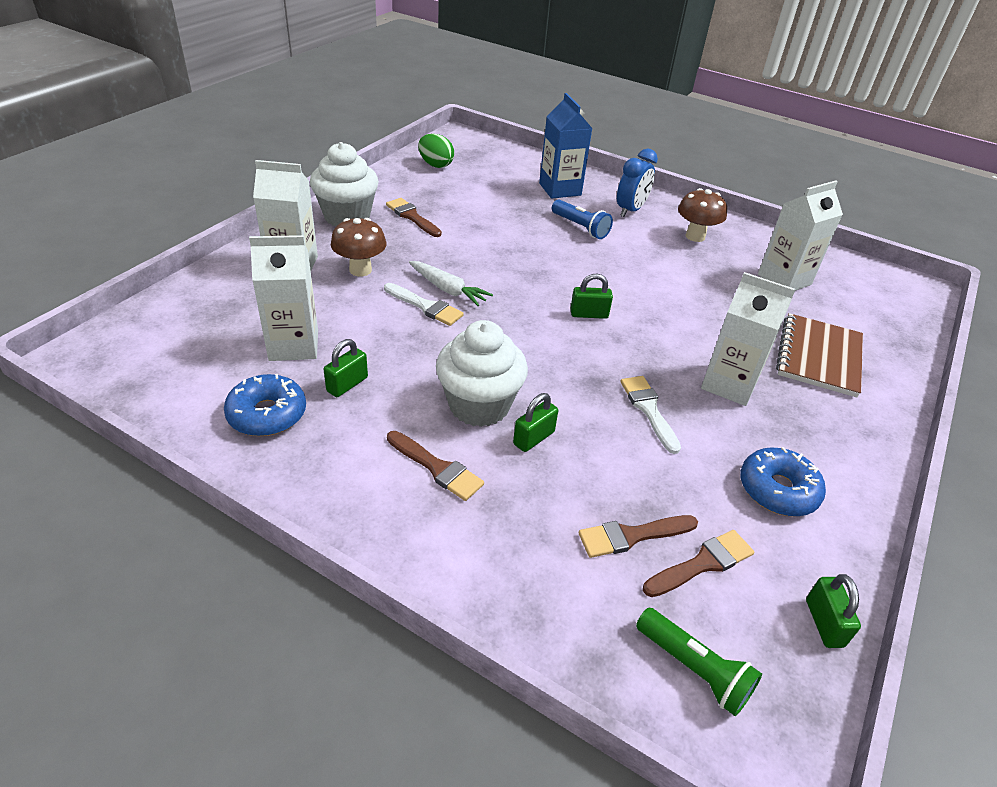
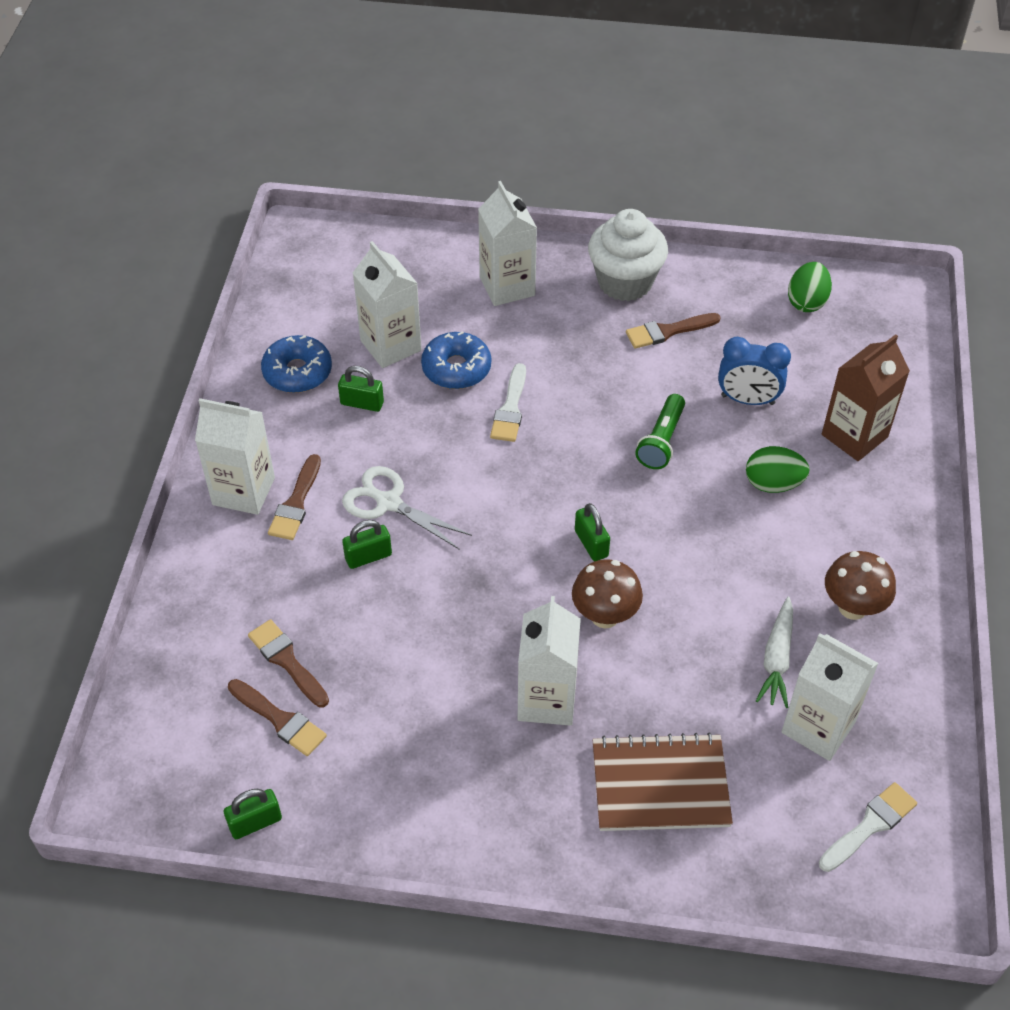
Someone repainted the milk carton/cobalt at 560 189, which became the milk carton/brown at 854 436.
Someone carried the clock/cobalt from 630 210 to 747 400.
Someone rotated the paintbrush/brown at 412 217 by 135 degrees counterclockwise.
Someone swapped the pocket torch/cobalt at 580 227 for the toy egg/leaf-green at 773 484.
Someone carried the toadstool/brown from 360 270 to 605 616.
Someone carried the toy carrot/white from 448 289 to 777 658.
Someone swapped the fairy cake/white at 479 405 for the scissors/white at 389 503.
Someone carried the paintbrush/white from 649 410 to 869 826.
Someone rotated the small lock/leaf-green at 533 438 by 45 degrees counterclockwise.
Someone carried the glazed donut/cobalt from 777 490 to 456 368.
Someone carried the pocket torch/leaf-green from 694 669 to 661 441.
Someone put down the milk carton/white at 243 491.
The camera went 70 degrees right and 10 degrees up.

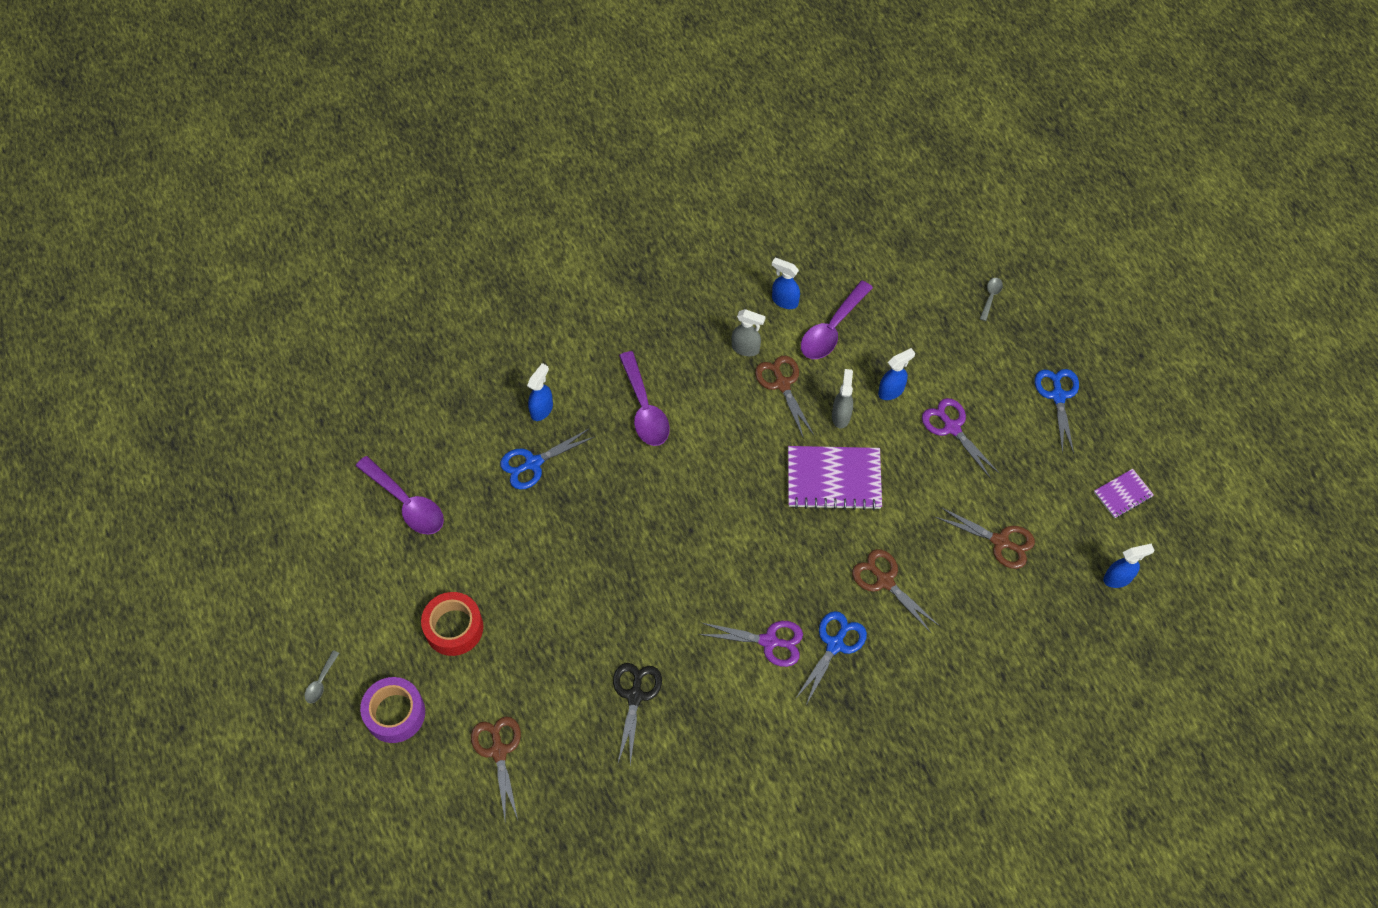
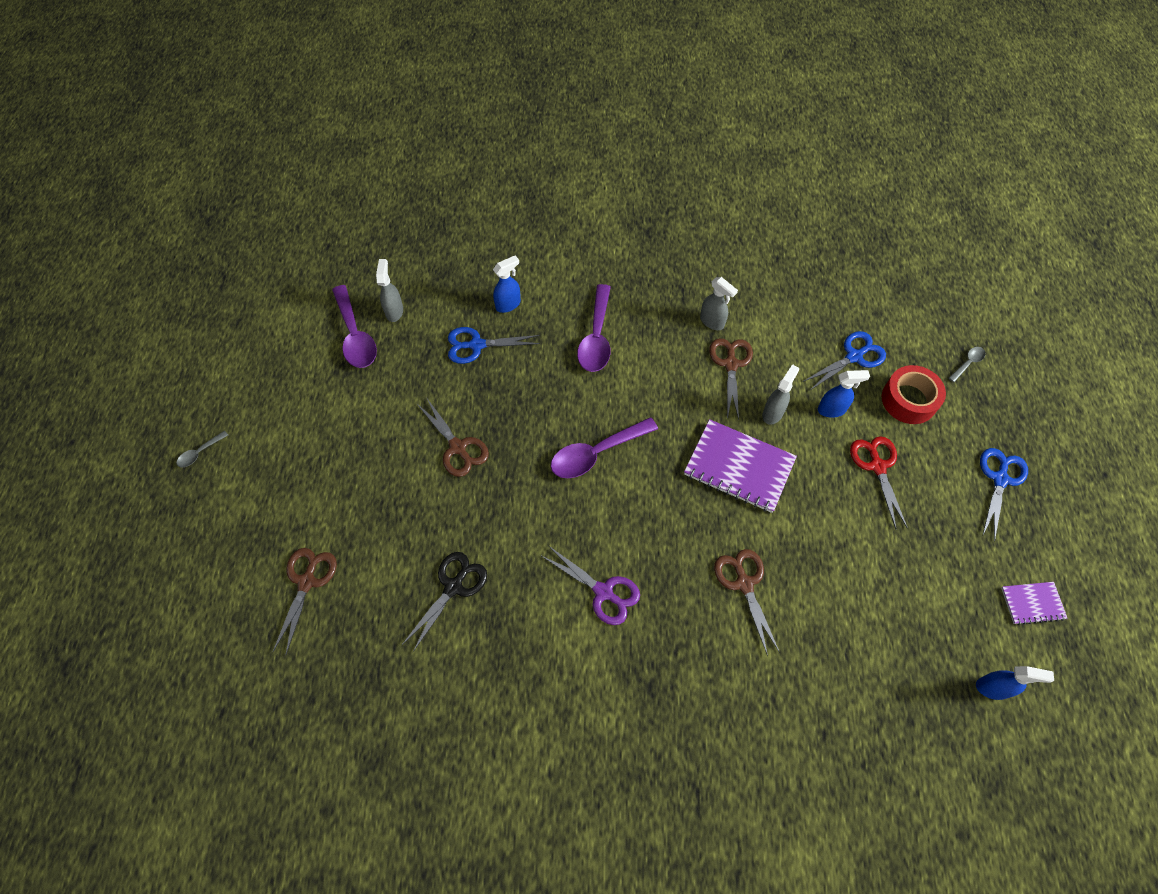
Someone took away the spray bottle/cobalt at 784 301.
Someone carried the spoon/purple from 832 329 to 596 453.
Someone repainted the scissors/purple at 952 427, which became the scissors/scarlet at 877 466.
Someone carried the scissors/brown from 1000 542 to 458 447.
Someone carried the tape/scarlet from 454 628 to 909 400.
Someone carried the scissors/cobalt from 835 645 to 854 356.
Someone took away the tape/purple at 395 713.
Someone put down the spray bottle/gray at 394 311.
The camera went 25 degrees right and 0 degrees up.

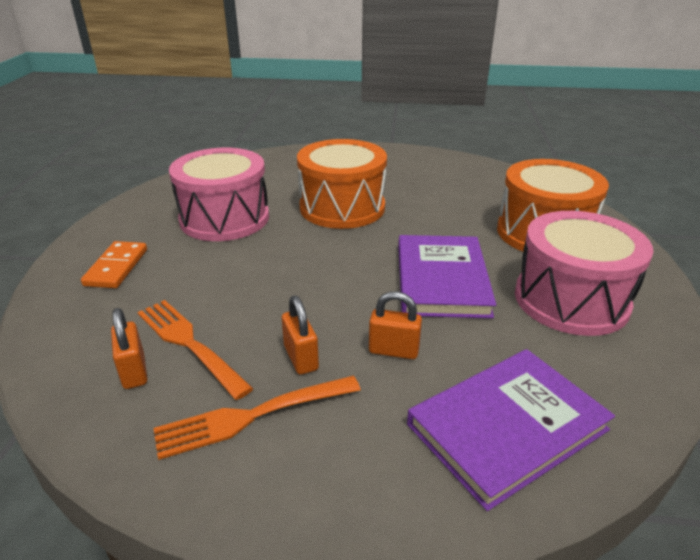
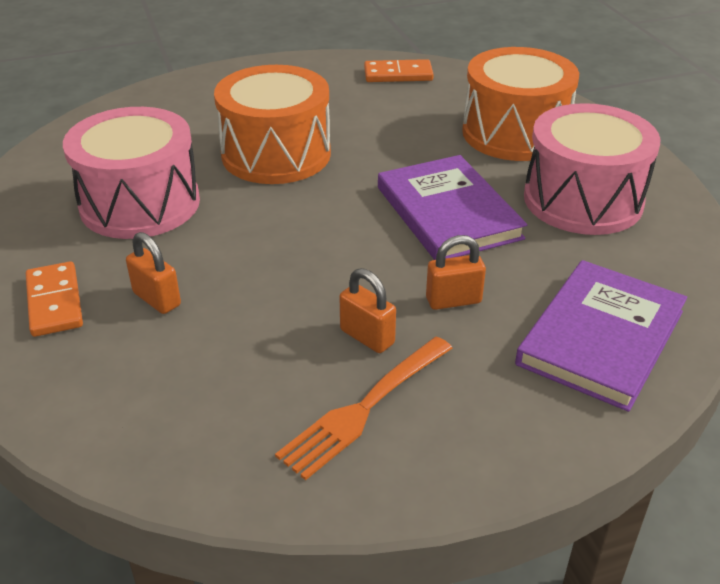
Someone took away the dinner fork/orange-coloured at 190 344.
Someone carried the small lock/orange-coloured from 134 371 to 157 299.
Someone put down the domino/orange-coloured at 398 74.
The camera went 25 degrees left and 5 degrees up.

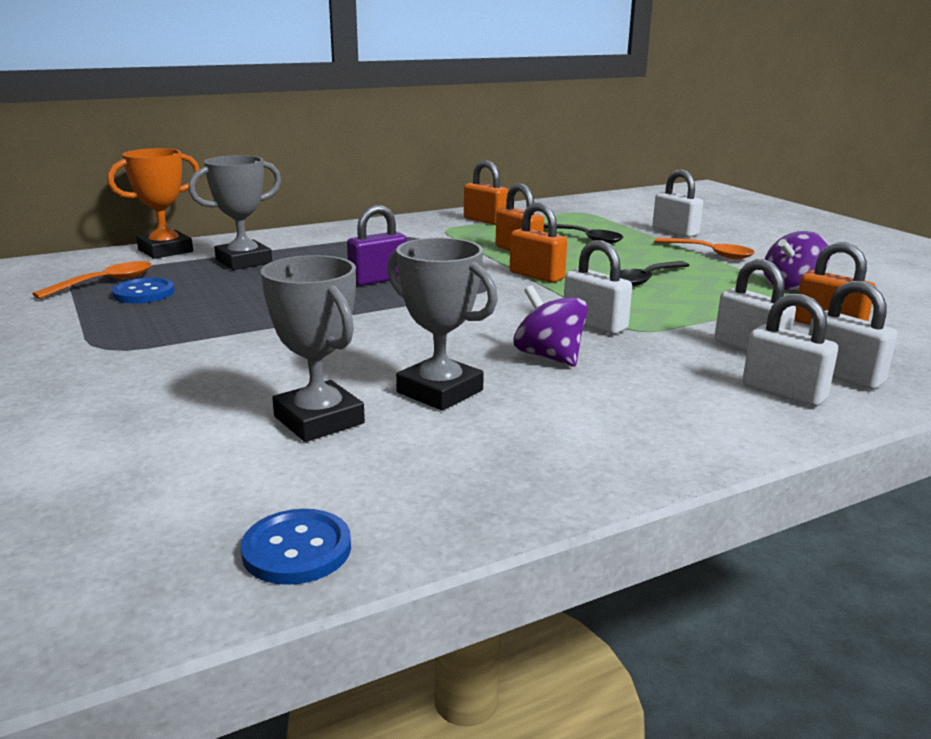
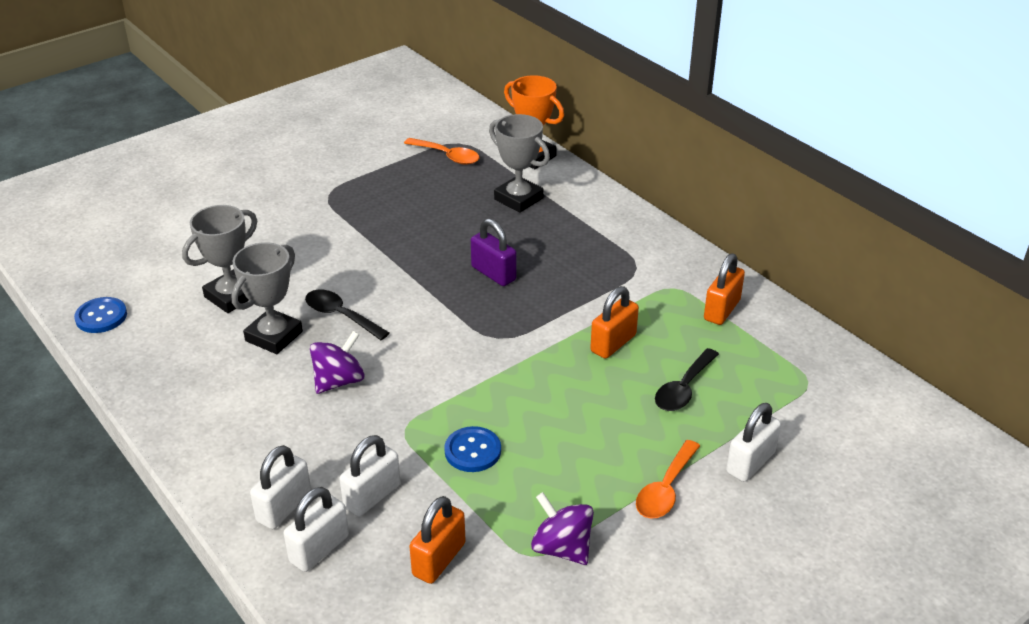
Someone took away the small lock/orange-coloured at 536 276.
Someone took away the small lock/white at 594 324.
Someone carried the spoon/jet-black from 645 280 to 340 315.
Someone carried the sewing button/cobalt from 144 293 to 472 451.
The camera went 80 degrees right and 15 degrees up.

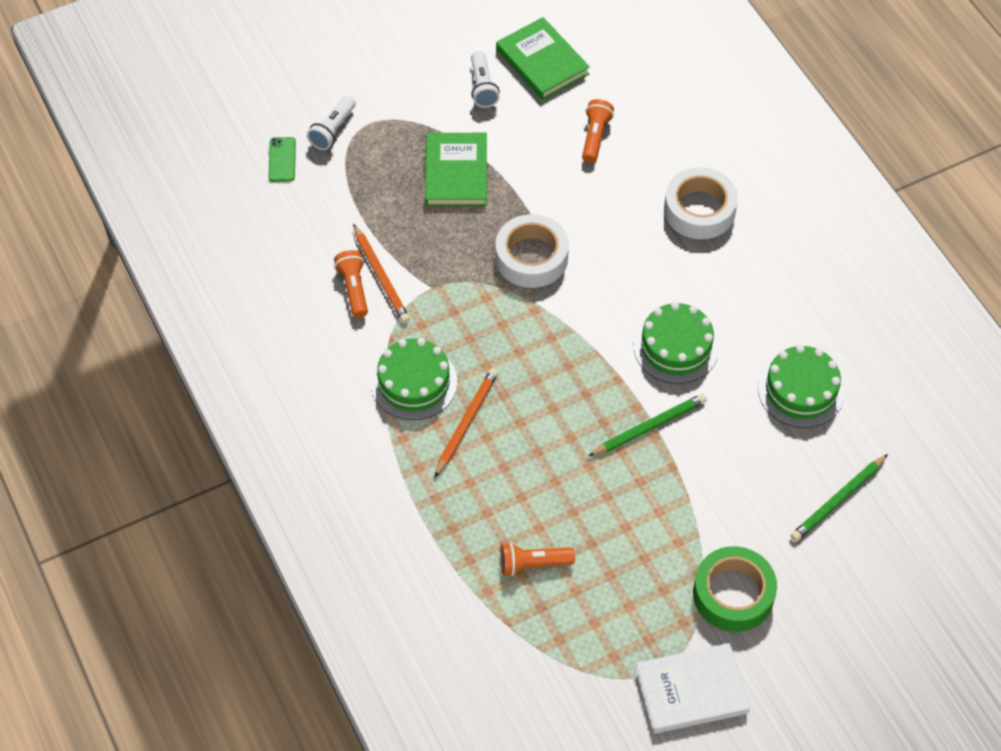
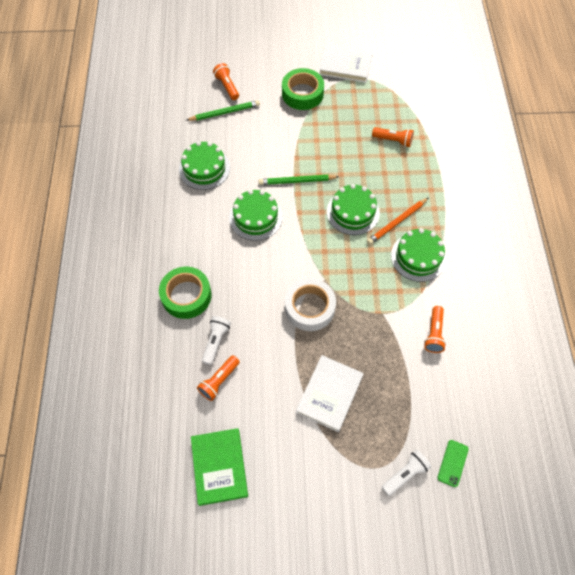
Someone carried the pocket torch/white from 482 87 to 216 341.
Someone repainted the book/leaf-green at 456 173, which became the book/white at 329 394.
Someone repainted the tape/white at 699 210, which became the tape/leaf-green at 186 296.
Someone took away the lead pencil/orange-coloured at 381 276.
Someone put down the pocket torch/orange-coloured at 227 86.
Someone put down the layer cake/leaf-green at 353 212.
The camera went 155 degrees left and 5 degrees up.

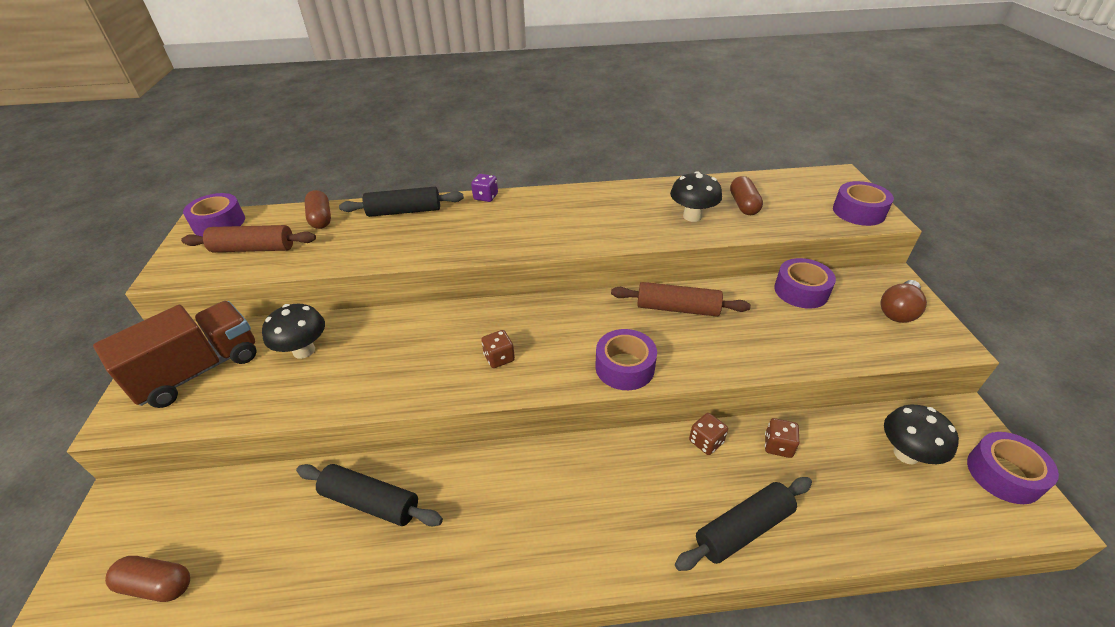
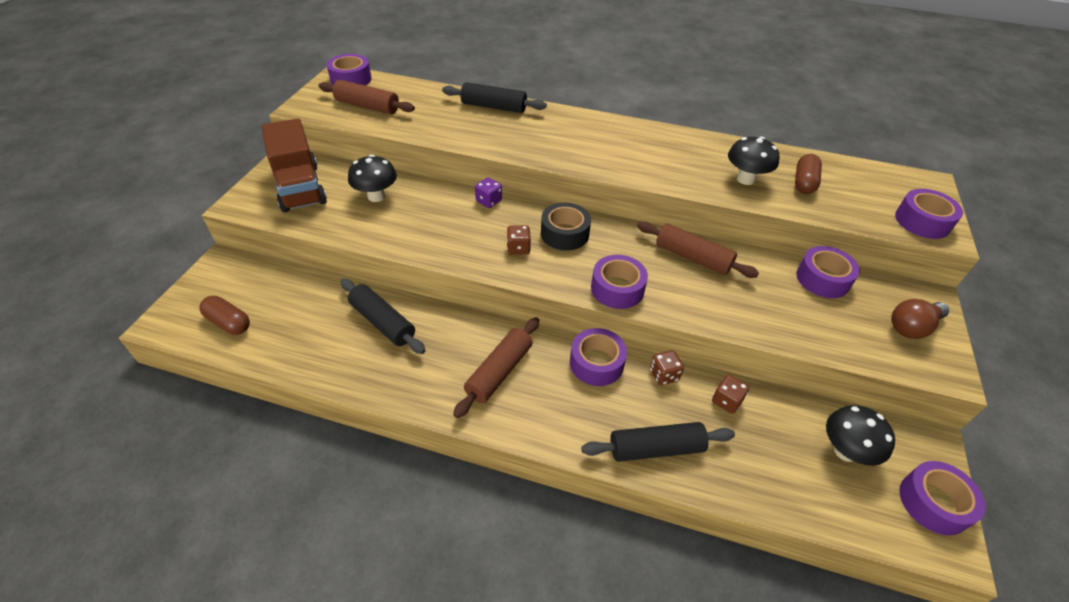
Someone carried the die/purple from 485 197 to 488 201.
Someone took away the capsule/brown at 321 218.
Someone rotated the toy truck/brown at 199 370 by 90 degrees clockwise.
Someone put down the tape/jet-black at 564 234.
Someone put down the pastry roller/brown at 499 372.
Someone put down the tape/purple at 596 363.
The camera went 20 degrees right and 5 degrees up.

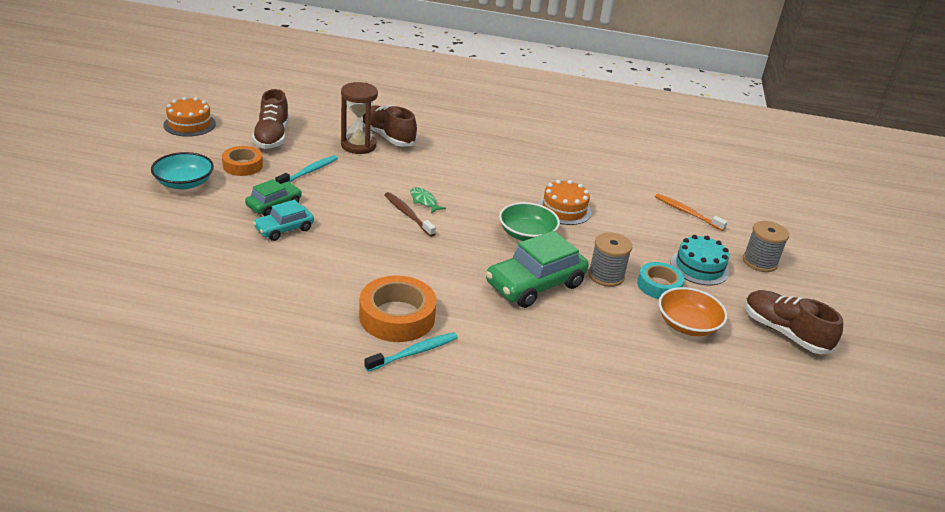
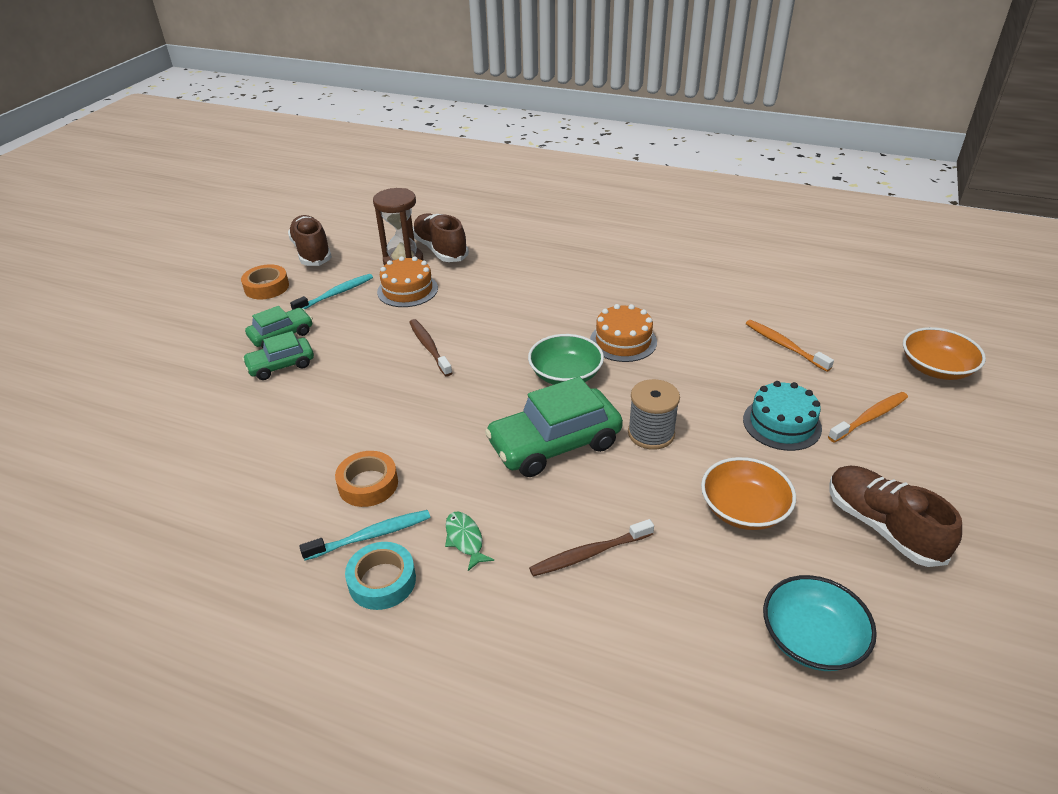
Someone rotated the sneaker/brown at 272 137 by 150 degrees clockwise.
Someone carried the layer cake/orange-coloured from 189 124 to 407 290.
Someone carried the deep dish/aqua from 184 183 to 811 638.
Someone carried the fish figure/leaf-green from 424 201 to 465 539.
Someone repainted the automobile/aqua at 284 229, which became the automobile/leaf-green at 281 365.
Someone swapped the spool/gray at 760 262 for the toothbrush/orange-coloured at 869 417.
Someone carried the tape/aqua from 659 285 to 382 581.
Someone scaled the tape/orange-coloured at 397 316 by 0.64.
Someone put down the deep dish/orange-coloured at 936 368.
Someone put down the toothbrush/brown at 589 554.
The camera went 15 degrees right and 5 degrees up.

